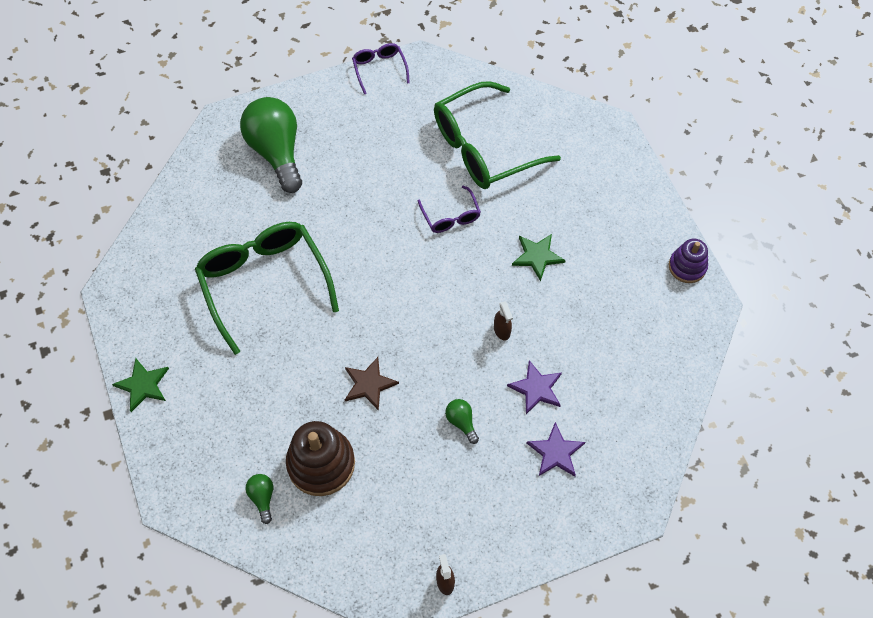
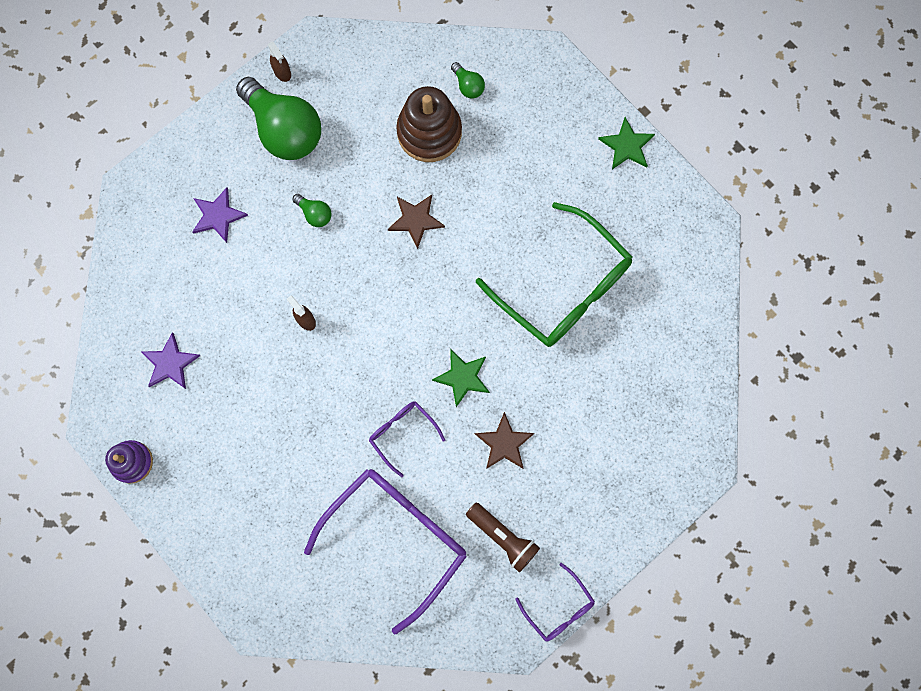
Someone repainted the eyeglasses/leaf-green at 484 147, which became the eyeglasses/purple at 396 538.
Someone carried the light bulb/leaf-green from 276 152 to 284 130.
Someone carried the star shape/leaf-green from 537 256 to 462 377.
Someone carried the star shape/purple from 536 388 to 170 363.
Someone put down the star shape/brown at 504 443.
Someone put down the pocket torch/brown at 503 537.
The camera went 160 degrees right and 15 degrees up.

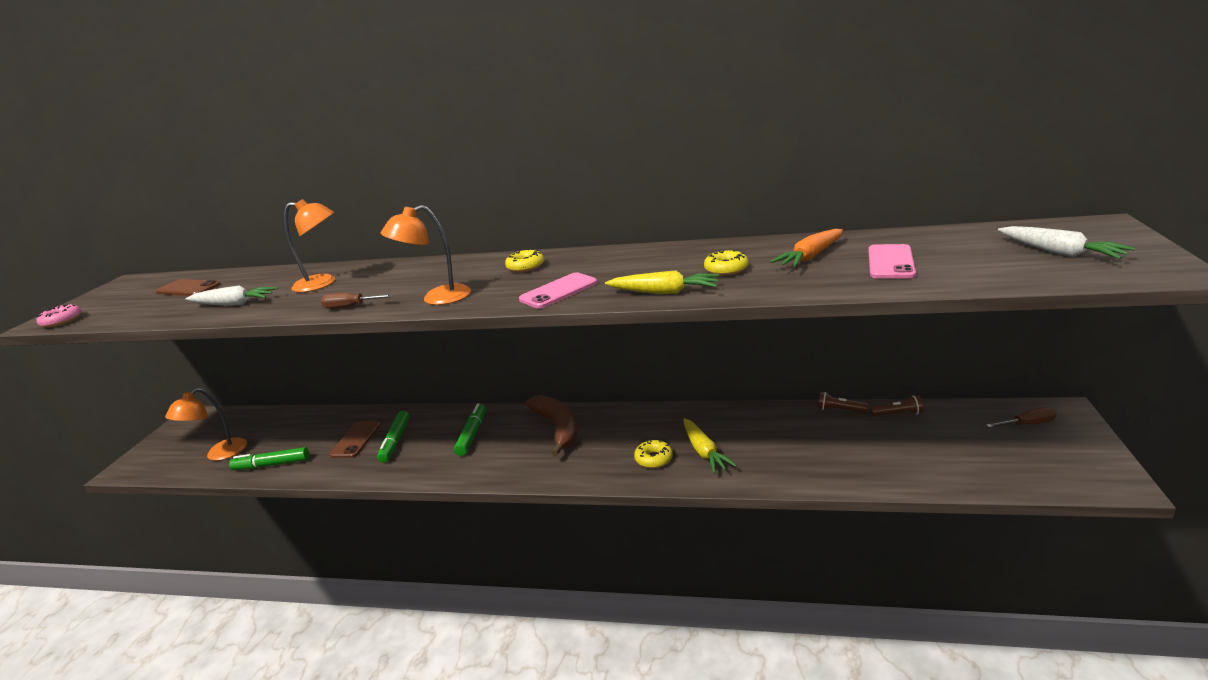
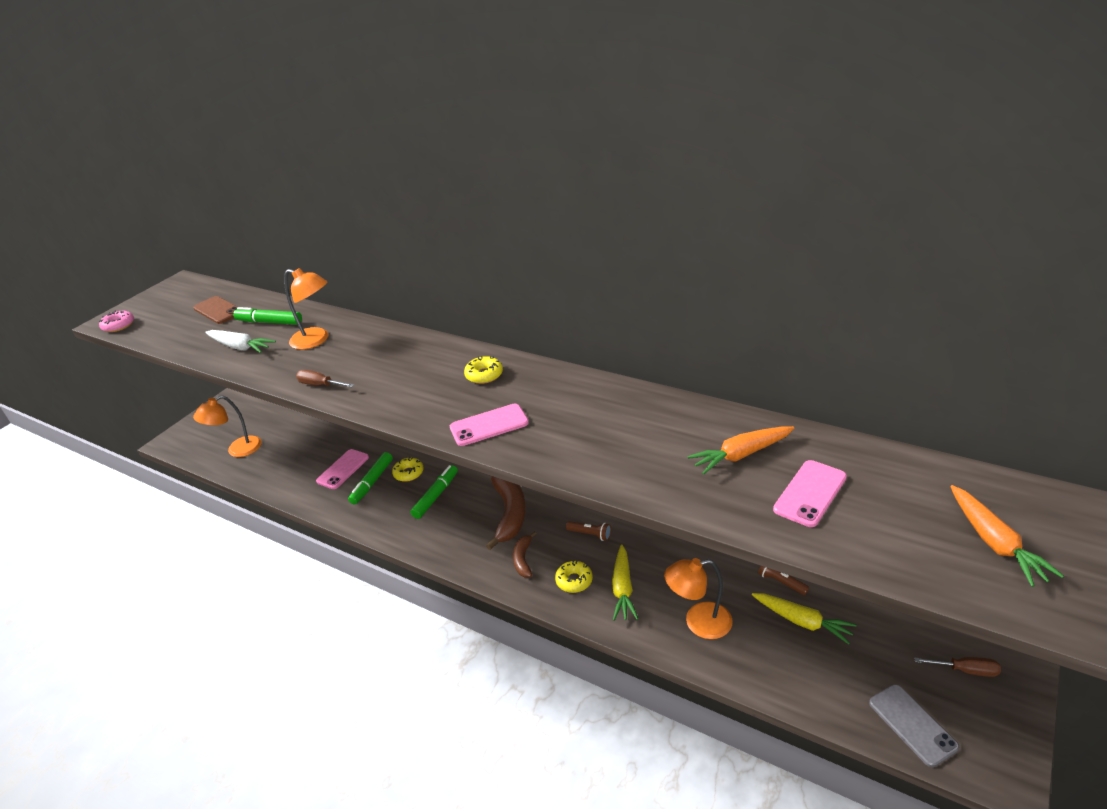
Someone carried the reading lamp/orange-coloured from 437 298 to 698 622.
Someone repainted the toy carrot/white at 1059 252, which became the toy carrot/orange-coloured at 994 542.
Someone carried the glazed donut/bright yellow from 726 269 to 408 473.
Someone carried the toy carrot/bright yellow from 664 292 to 802 621.
Someone carried the pocket torch/brown from 898 414 to 590 534.
Someone repainted the mobile phone/brown at 356 439, which became the mobile phone/pink at 343 469.
Someone carried the felt pen/leaf-green from 272 465 to 269 322.
Someone put down the toy banana/brown at 523 559.
Someone put down the mobile phone/gray at 912 725.
The camera went 20 degrees right and 10 degrees up.

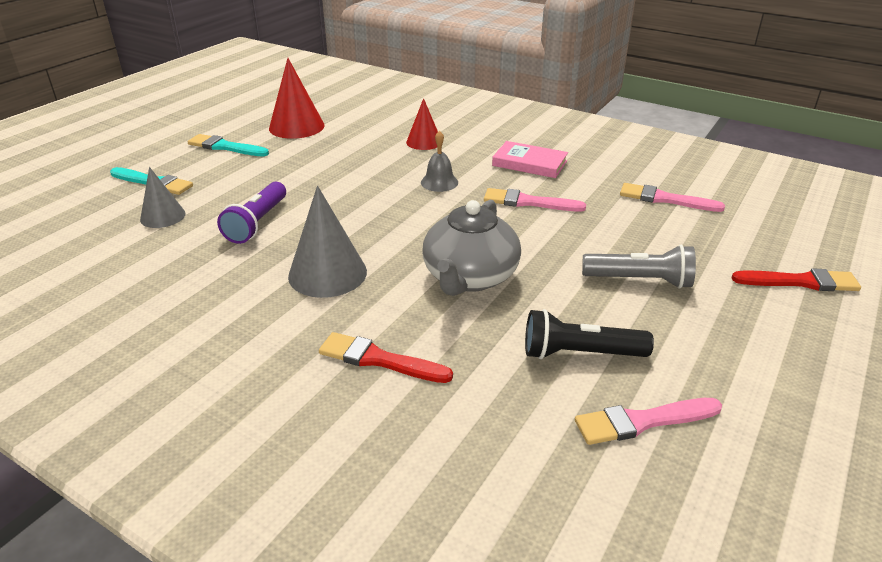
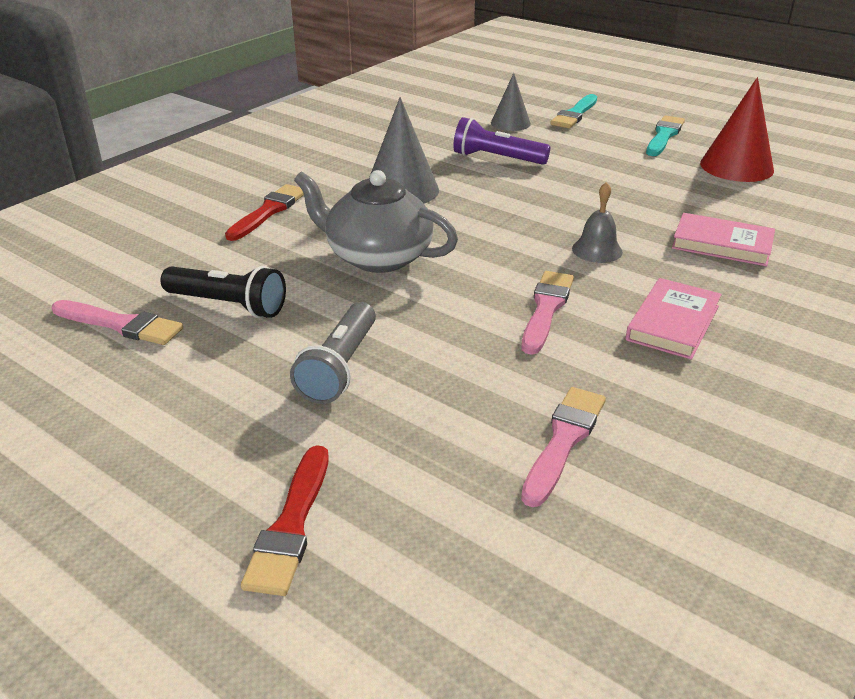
Someone swapped the solid cone/scarlet at 424 142 for the book/pink at 722 244.
Someone rotated the pocket torch/jet-black at 579 353 by 105 degrees clockwise.
Someone rotated the paintbrush/pink at 642 421 by 120 degrees clockwise.
The camera went 95 degrees right and 0 degrees up.

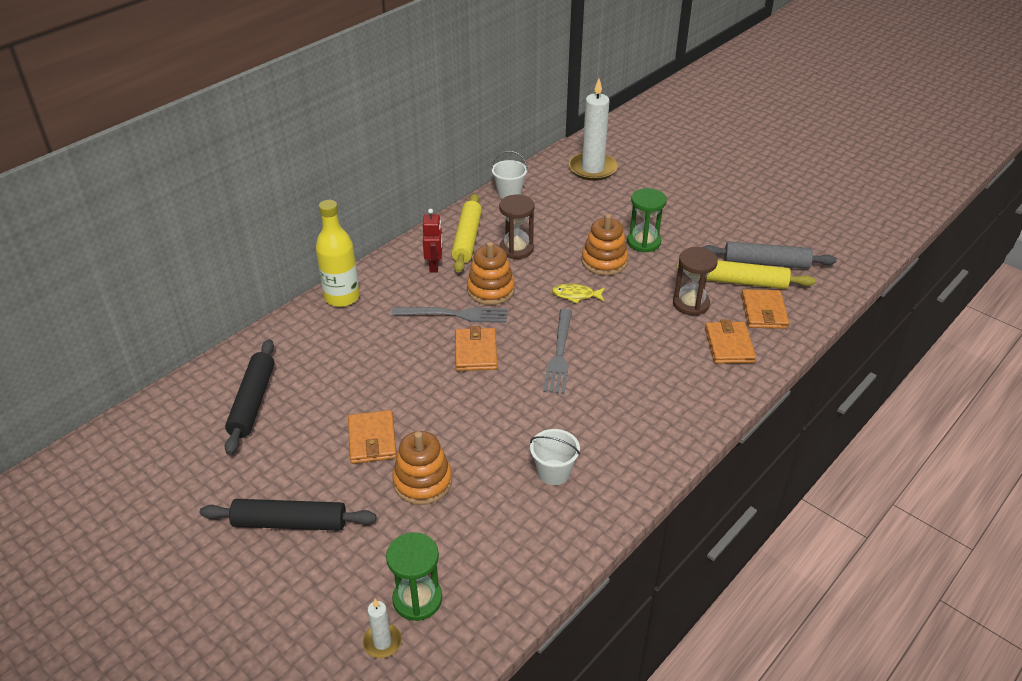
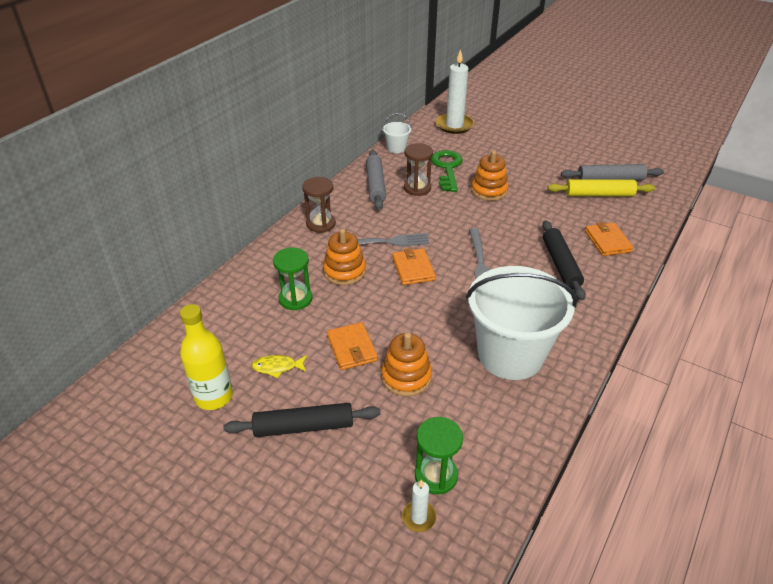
Someone carried the sand timer/leaf-green from 643 242 to 295 299.
Someone repainted the pastry roller/bright yellow at 467 239, which became the pastry roller/gray at 375 185.
Someone carried the bottle/bright yellow from 342 297 to 214 396.
Someone took away the toy robot/scarlet at 434 266.
Someone carried the ring stacker/orange-coloured from 490 290 to 344 271.
Someone carried the sand timer/brown from 690 304 to 321 224.
Someone carried the fish figure/bright yellow from 575 295 to 277 367.
Someone took away the billfold/orange-coloured at 764 312.
Someone carried the pastry roller/jet-black from 253 402 to 560 265.
Someone scaled the sand bucket/white at 553 472 by 2.40.
Someone put down the door key/leaf-green at 447 168.
The camera went 10 degrees left and 0 degrees up.

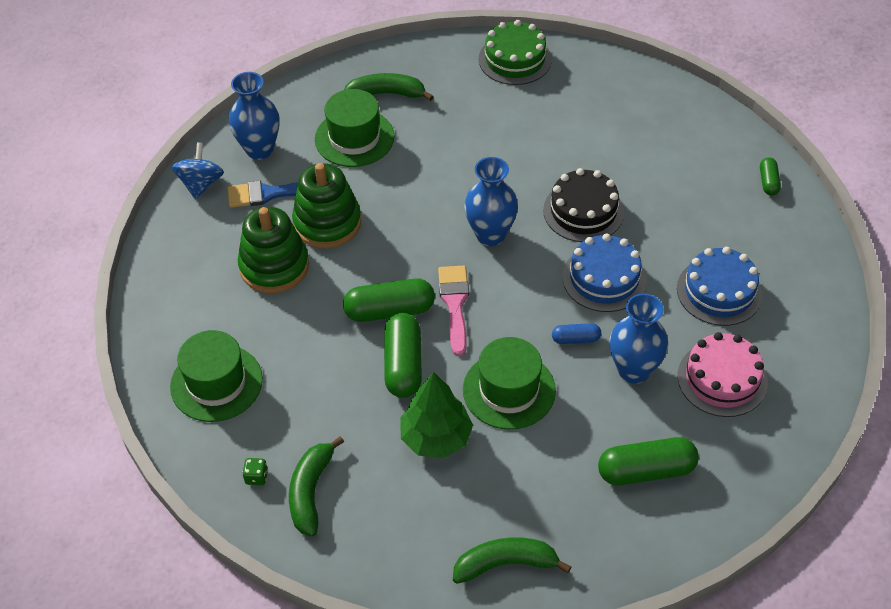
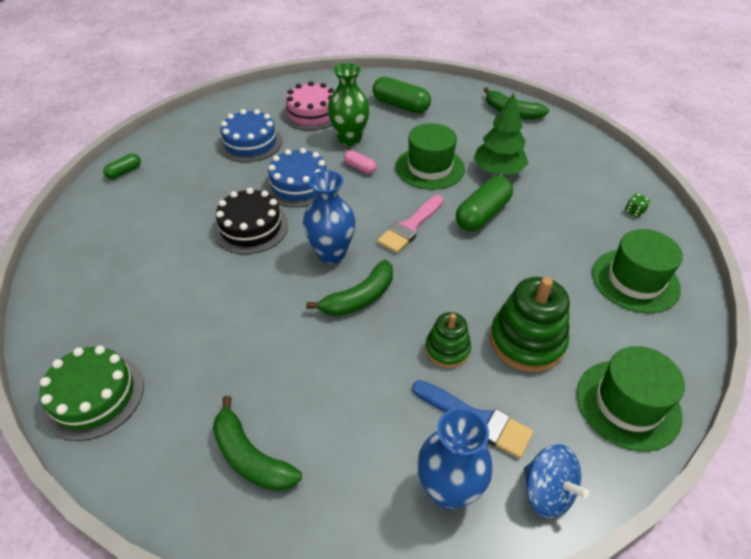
Someone carried the hat/leaf-green from 354 138 to 628 404.
Someone rotated the whirligig/cobalt at 201 184 by 90 degrees counterclockwise.
Someone scaled the ring stacker/leaf-green at 327 223 by 0.59.
Someone took away the capsule/leaf-green at 389 311.
Someone repainted the flower vase/cobalt at 634 370, which became the flower vase/leaf-green at 349 139.
Someone repainted the capsule/cobalt at 576 339, which became the capsule/pink at 360 168.
Someone carried the toy banana/leaf-green from 310 491 to 359 298.
The camera went 140 degrees left and 5 degrees down.

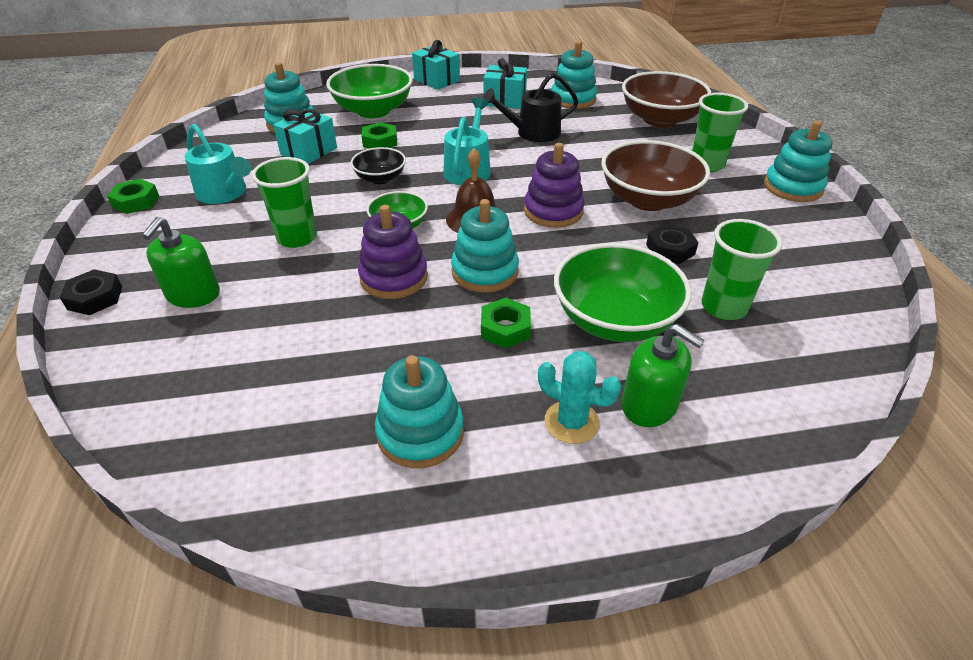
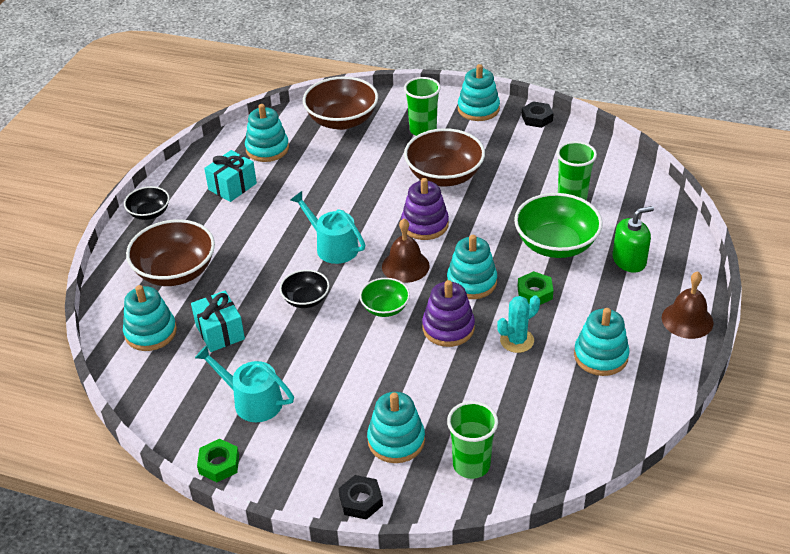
Someone swapped the gift/aqua at 436 80 for the deep dish/jet-black at 149 213.
Someone repainted the deep dish/leaf-green at 373 111, which became the deep dish/brown at 175 272.
Someone took away the sprinkling can/jet-black at 533 133.
Someone took away the hexagon nut/leaf-green at 380 141.
Someone rotated the sprinkling can/aqua at 224 193 by 135 degrees counterclockwise.
Someone carried the cup/leaf-green from 297 238 to 471 465.
Someone swapped the pump bottle/leaf-green at 193 294 for the ring stacker/aqua at 396 440.
Someone carried the hexagon nut/jet-black from 670 249 to 537 118.
Someone carried the prickly plant/aqua from 571 422 to 517 340.
Someone put down the school bell/brown at 687 320.
The camera went 60 degrees left and 0 degrees up.

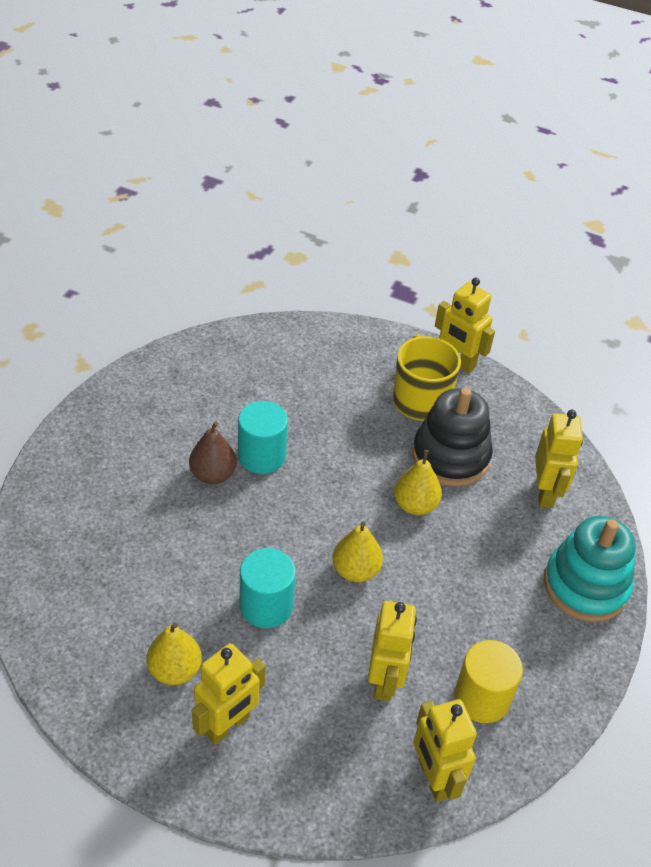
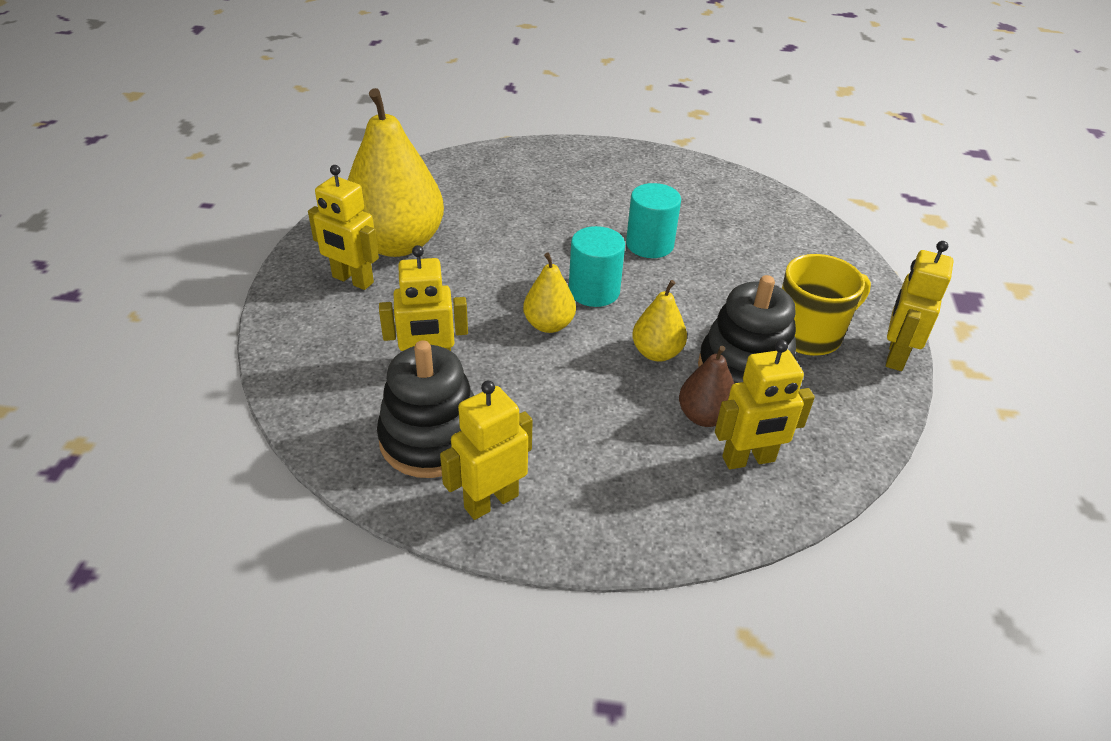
Someone carried the pear fruit/brown from 213 475 to 704 416.
Someone took away the ring stacker/aqua at 585 586.
Someone carried the cylinder shape/aqua from 266 606 to 594 291.
Someone scaled the pear fruit/bright yellow at 175 670 by 2.08.
Someone swapped the cylinder shape/bright yellow at 482 698 for the ring stacker/jet-black at 431 439.
Someone carried the toy robot/bright yellow from 434 778 to 491 501.
The camera went 75 degrees right and 5 degrees down.

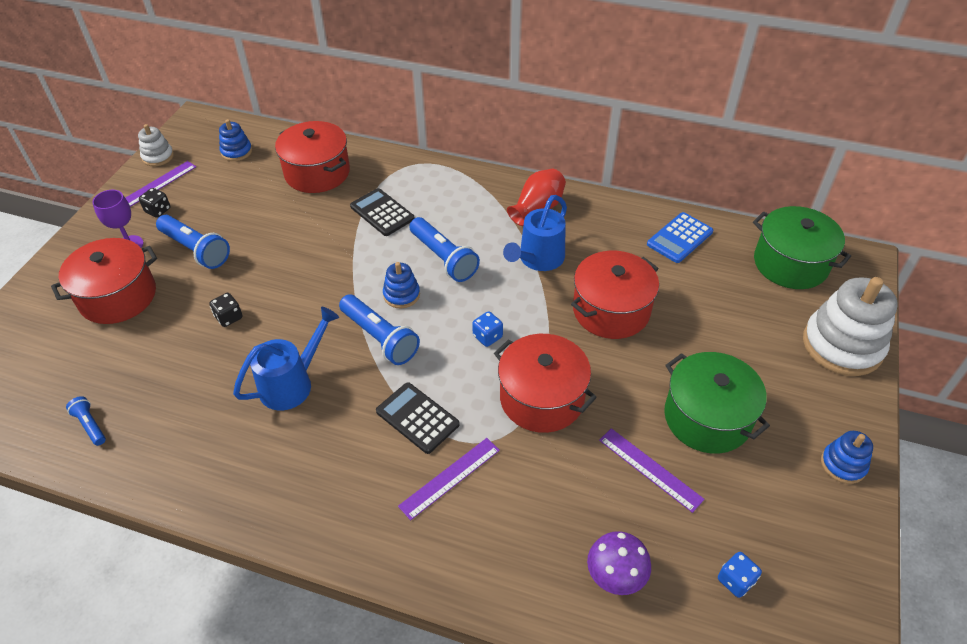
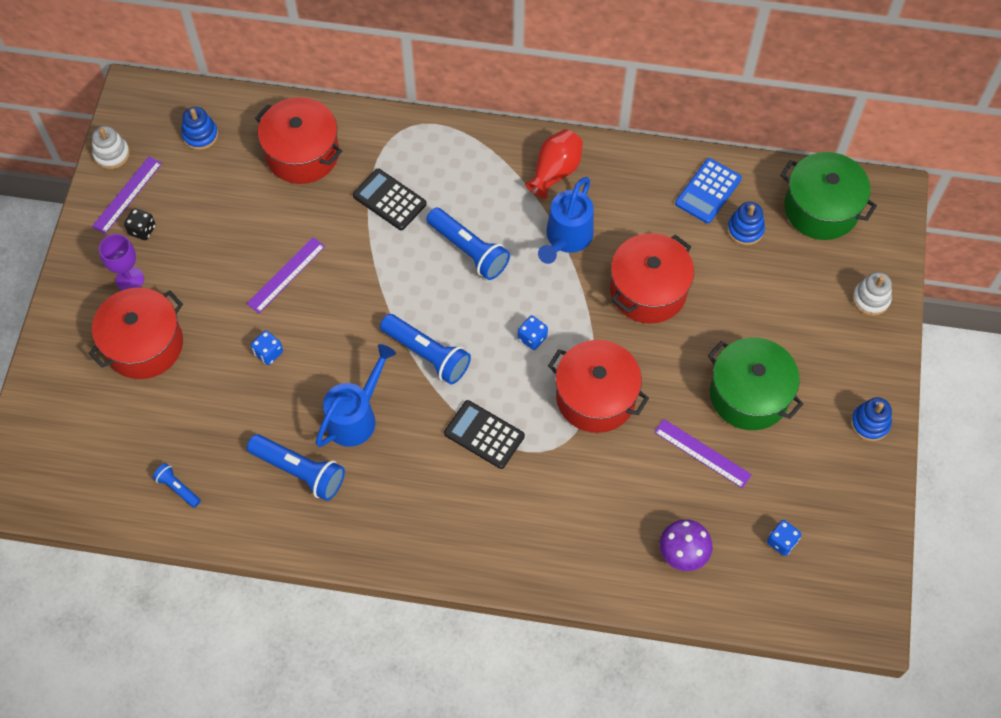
Someone carried the pocket torch/cobalt from 196 250 to 300 471.
Someone carried the ring stacker/cobalt from 401 295 to 745 229.
Someone scaled the ring stacker/white at 842 345 by 0.50.
Someone repainted the die/jet-black at 229 317, which became the die/cobalt at 268 353.
Someone carried the ruler/purple from 449 477 to 286 275.
The camera went 10 degrees left and 15 degrees up.

